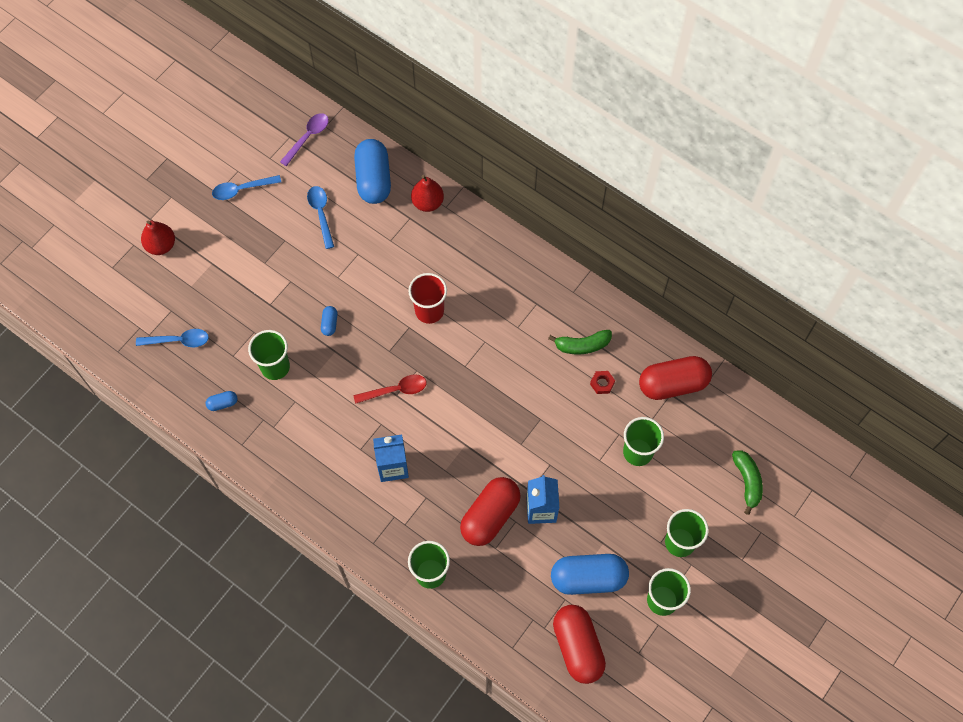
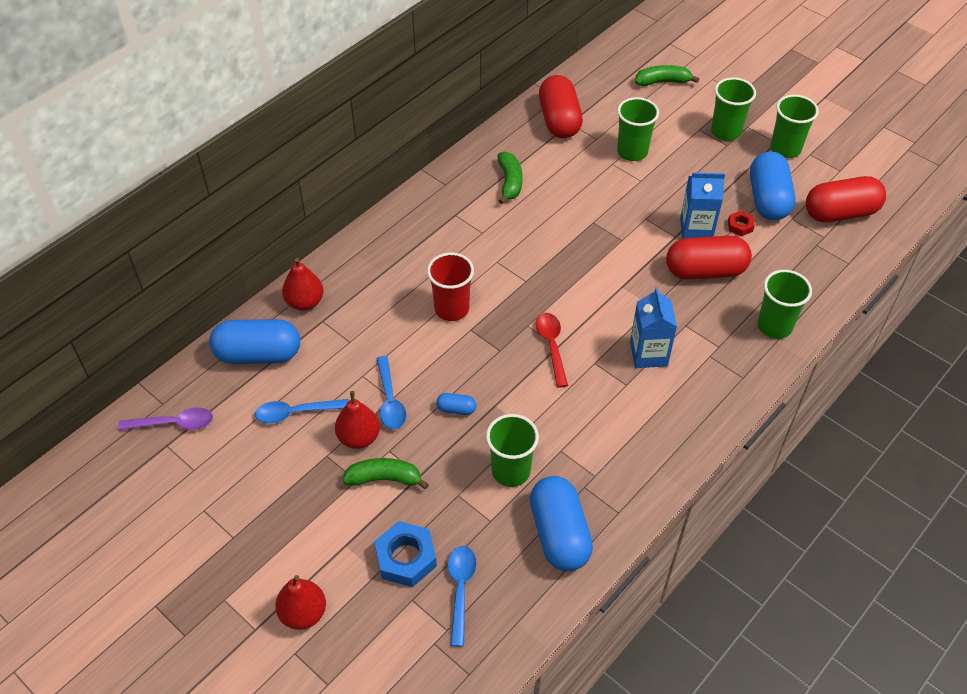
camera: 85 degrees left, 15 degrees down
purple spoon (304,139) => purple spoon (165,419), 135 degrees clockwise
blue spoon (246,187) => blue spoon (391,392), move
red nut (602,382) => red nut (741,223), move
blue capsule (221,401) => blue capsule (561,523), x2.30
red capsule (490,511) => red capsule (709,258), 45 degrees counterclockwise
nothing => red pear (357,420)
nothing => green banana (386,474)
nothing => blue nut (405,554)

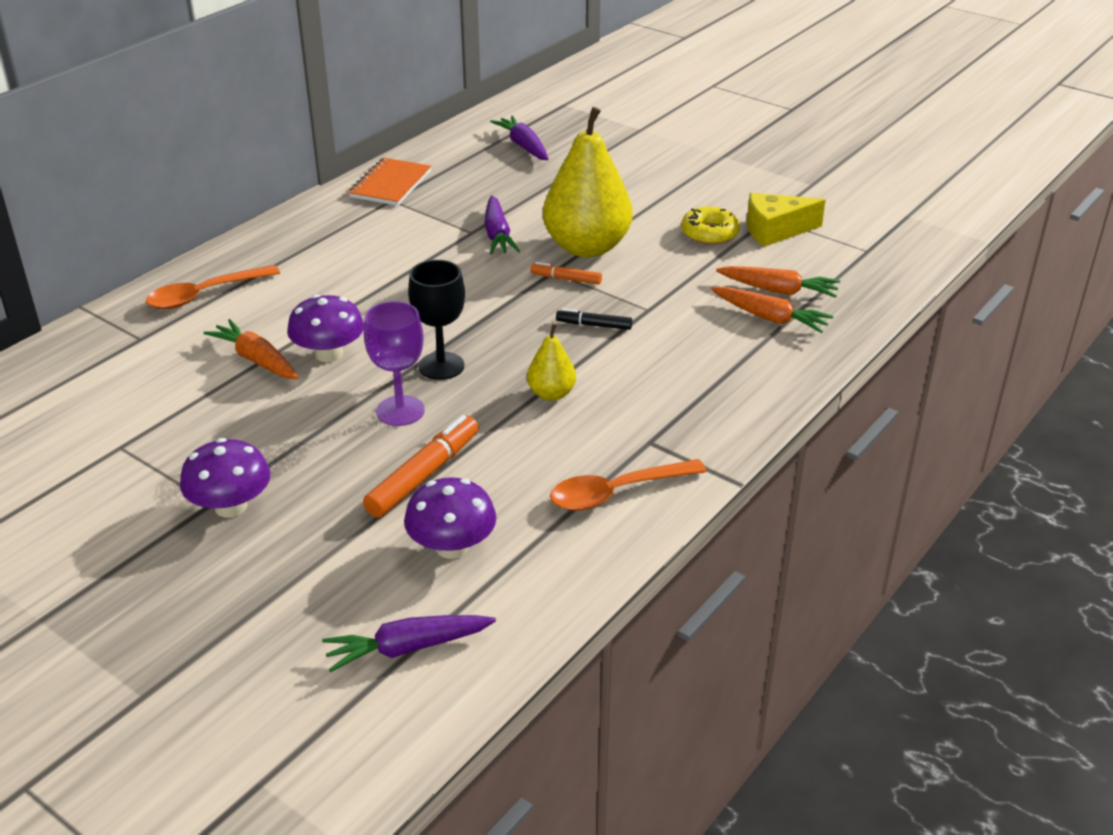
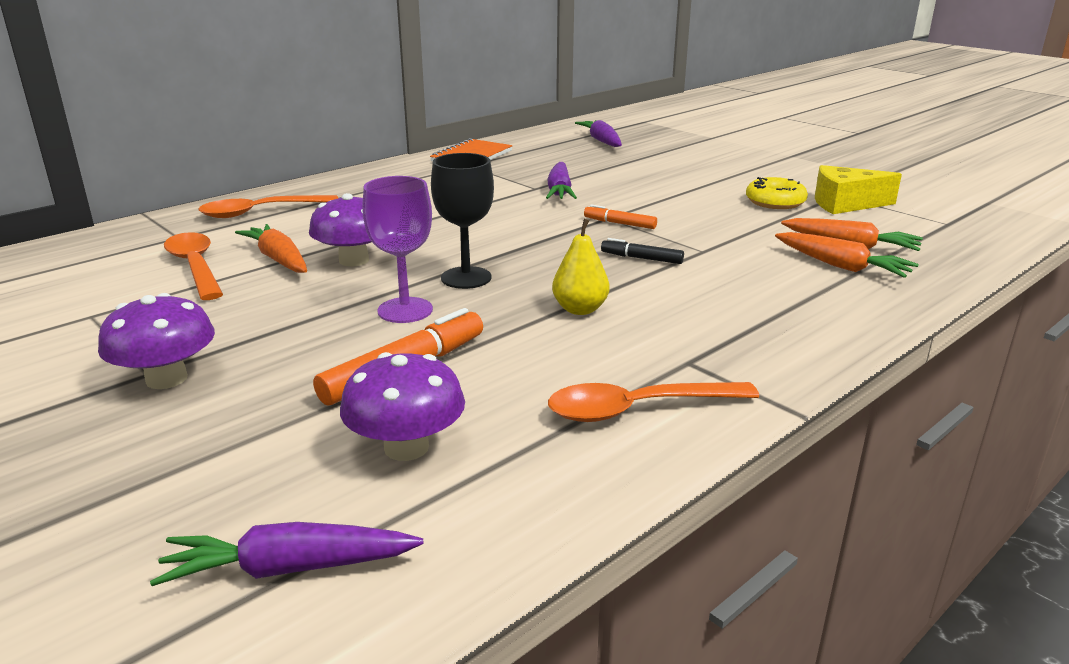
camera: 10 degrees right, 10 degrees down
yellow pear (587,182) => nothing
nothing => orange spoon (193,266)

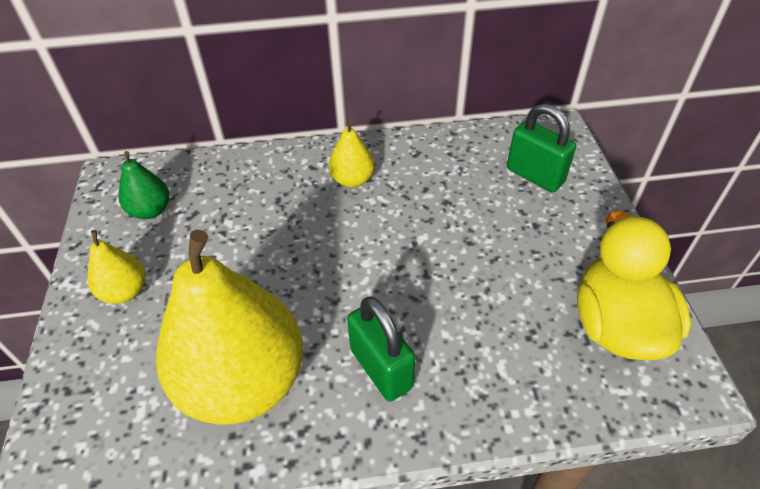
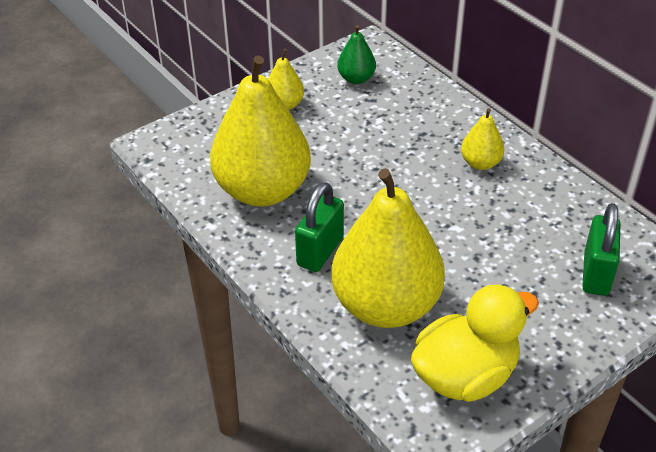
camera: 60 degrees right, 5 degrees down
nothing => yellow pear (388,248)

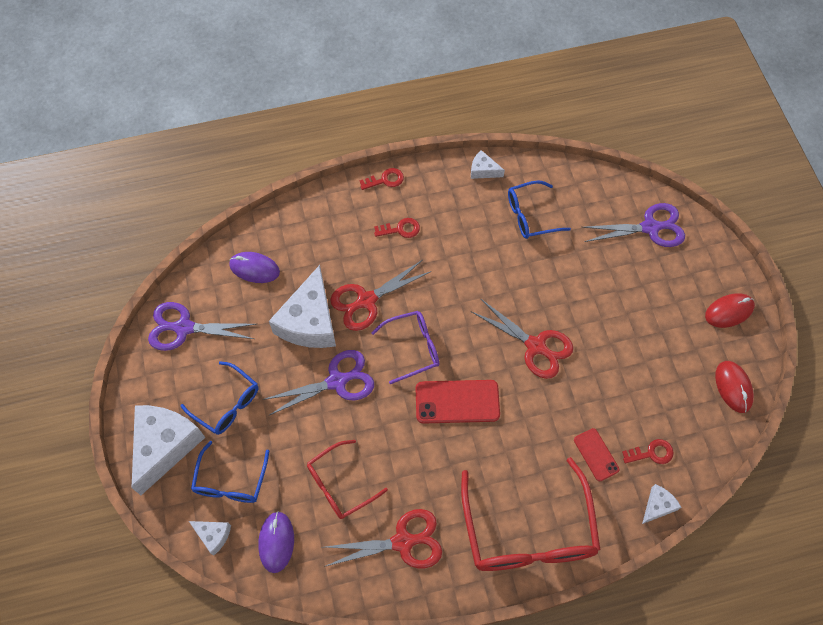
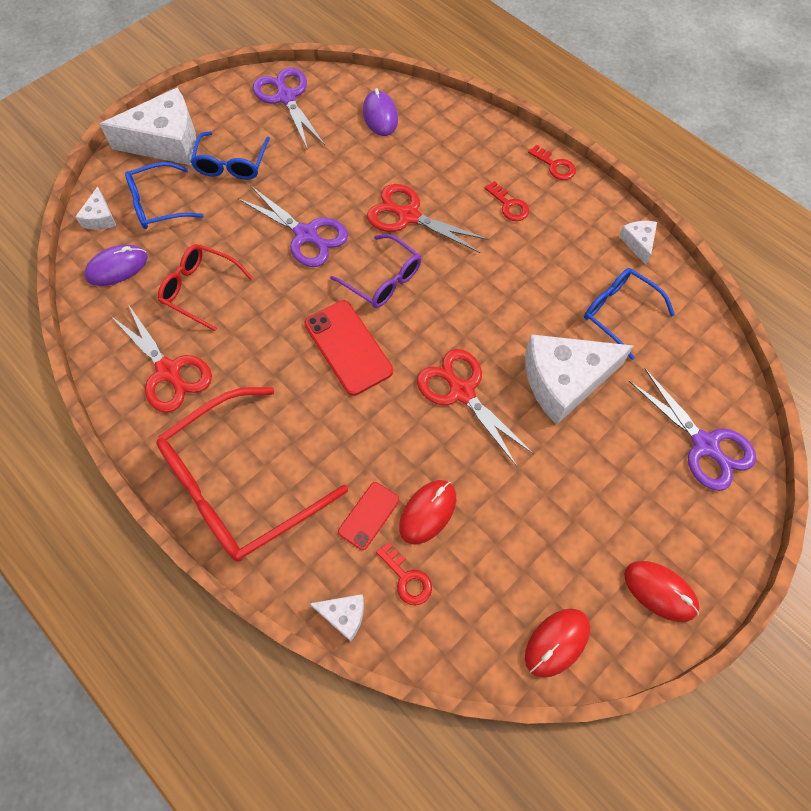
camera: 60 degrees right, 0 degrees up
white cheese (302,306) => white cheese (579,379), move
red scissors (522,339) => red scissors (475,407), 135 degrees clockwise
nothing => red mouse (427,512)

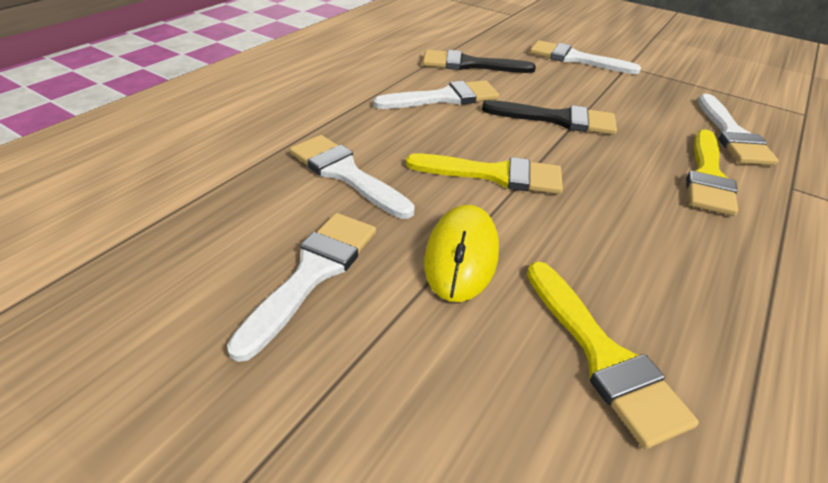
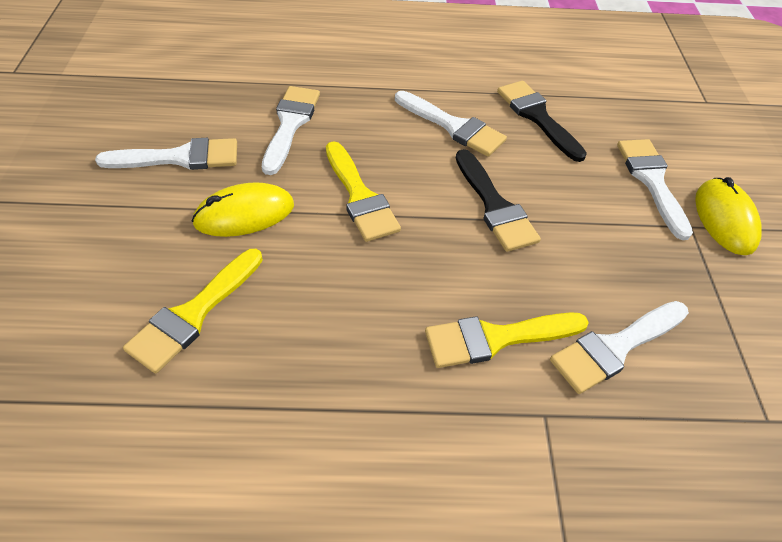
camera: 55 degrees right, 10 degrees up
nothing => yellow mouse (728,216)

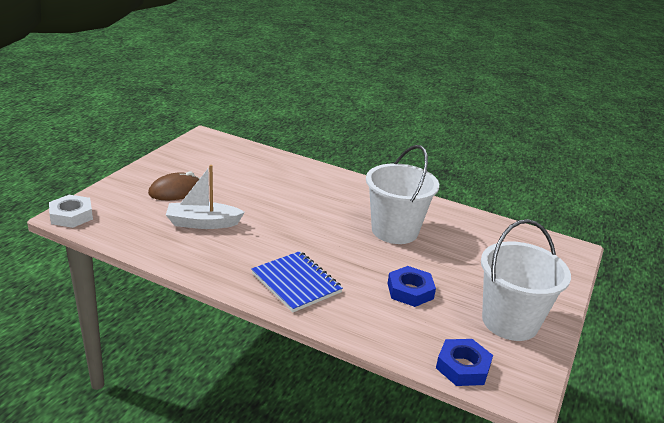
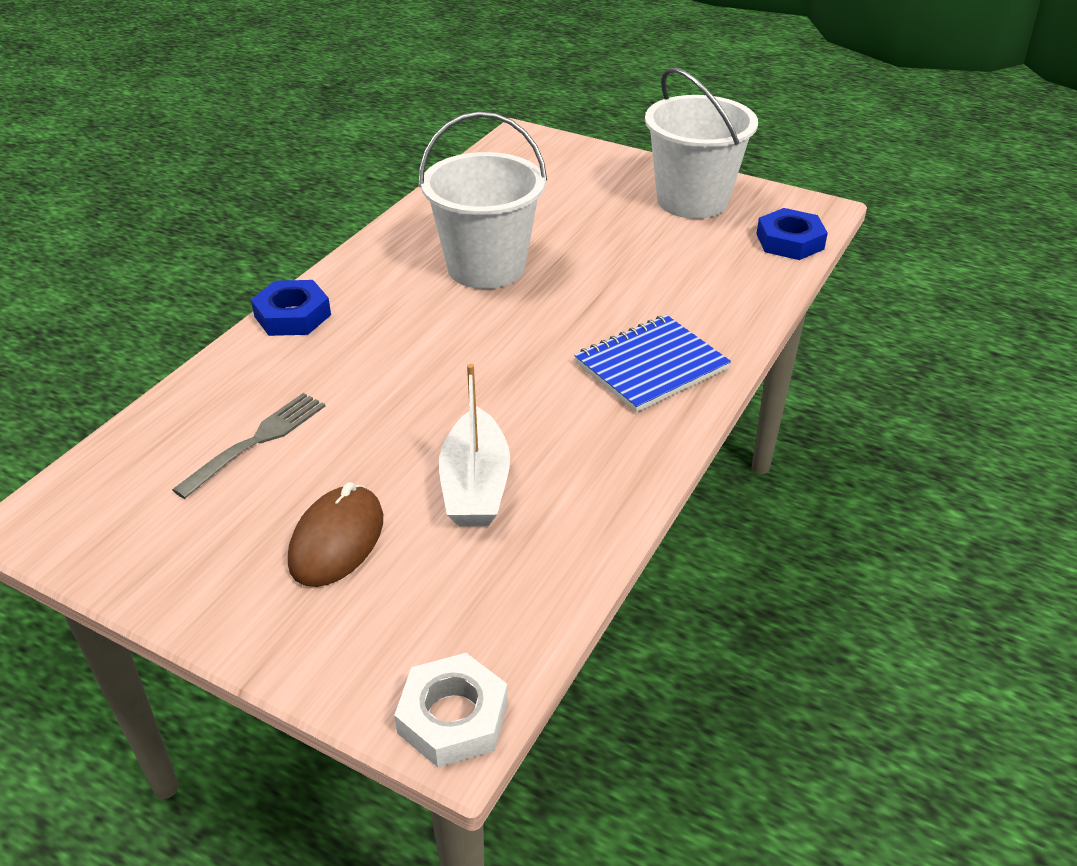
camera: 85 degrees left, 10 degrees up
brown mouse (174,185) => brown mouse (335,534), 45 degrees clockwise
blue nut (412,286) => blue nut (291,308), move
nothing => grey fork (248,446)

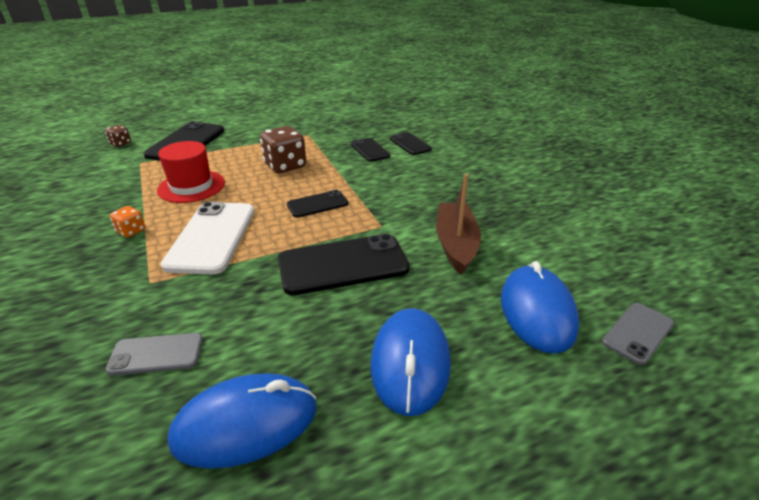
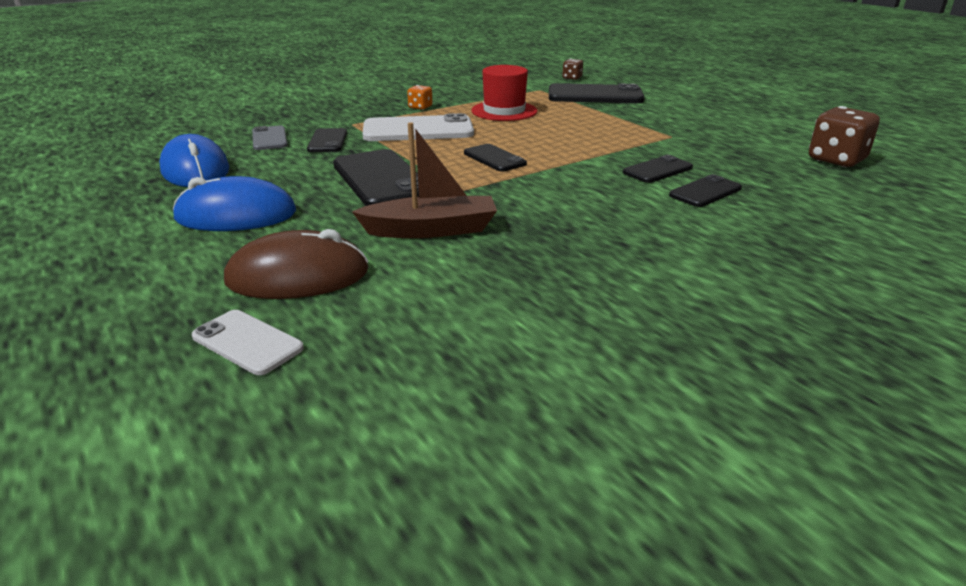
camera: 80 degrees right, 5 degrees down
brown dice (283,149) => brown dice (844,136), move
blue mouse (540,307) => brown mouse (296,264)
grey phone (638,334) => white phone (248,342)
nothing => black phone (327,140)

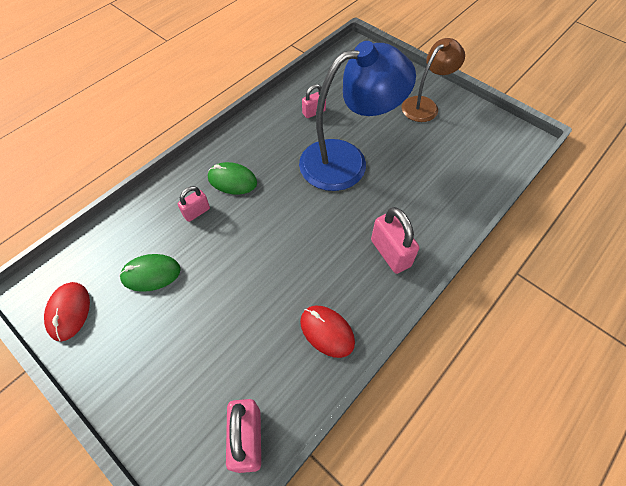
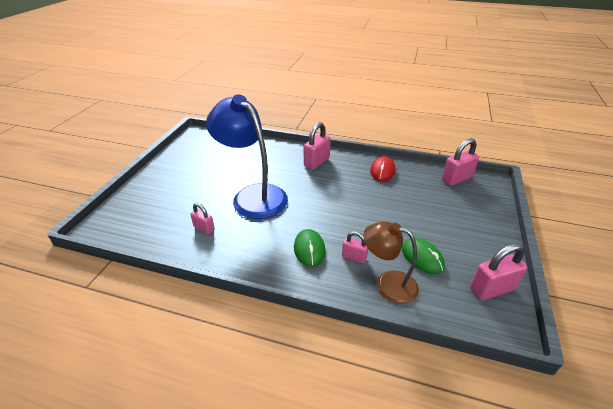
camera: 115 degrees left, 20 degrees down
brown lamp (433,80) => brown lamp (391,262), move
red mouse (67,312) => pink padlock (498,271)

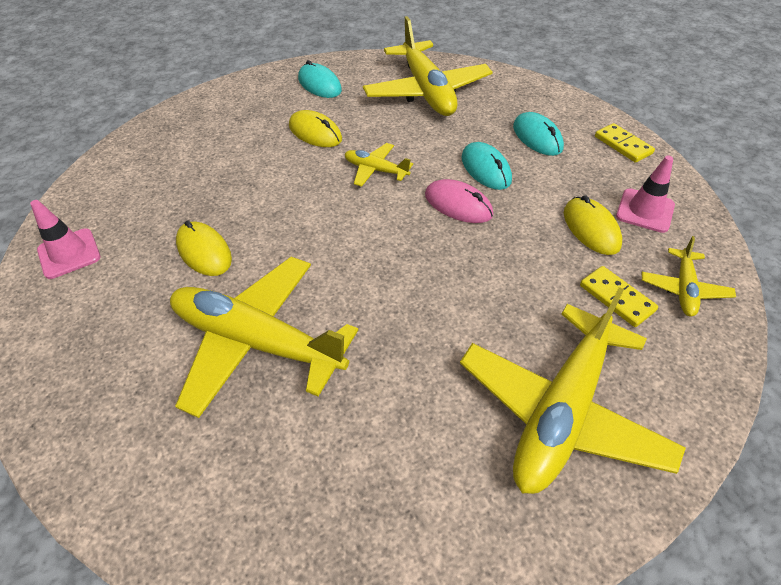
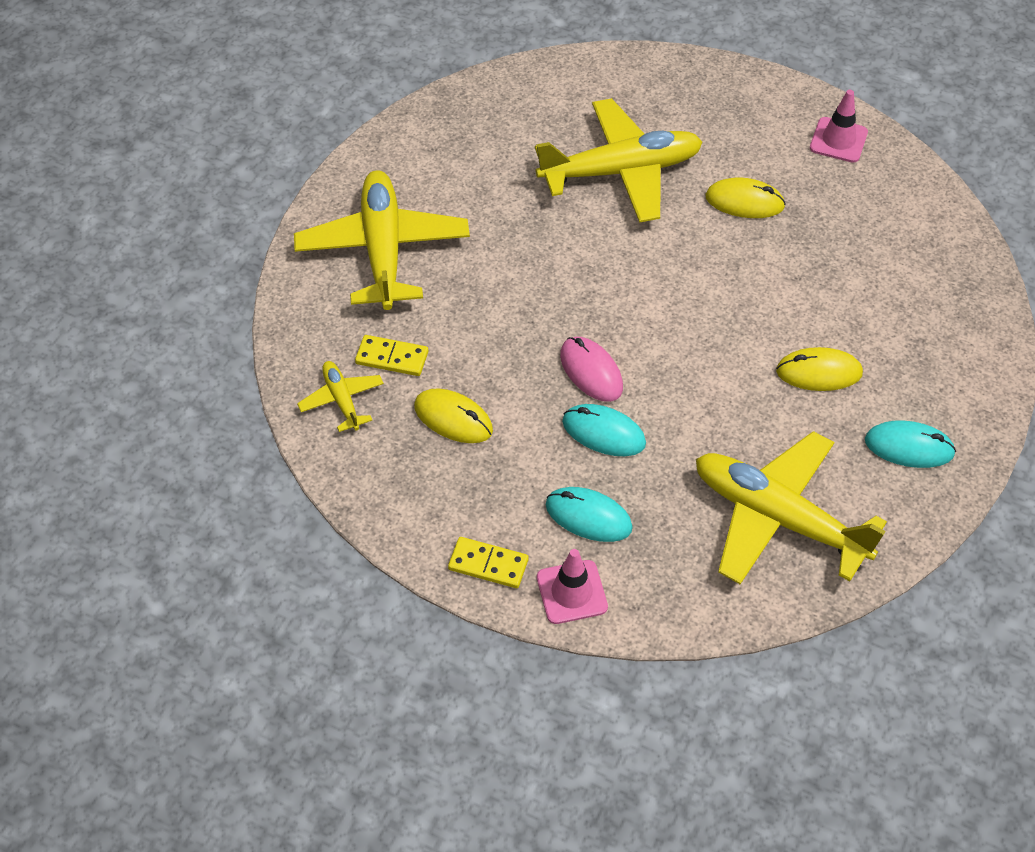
camera: 140 degrees right, 5 degrees up
yellow plane (379,165) => nothing
pink traffic cone (645,194) => pink traffic cone (572,586), move
pink mouse (459,201) => pink mouse (591,369), 60 degrees clockwise

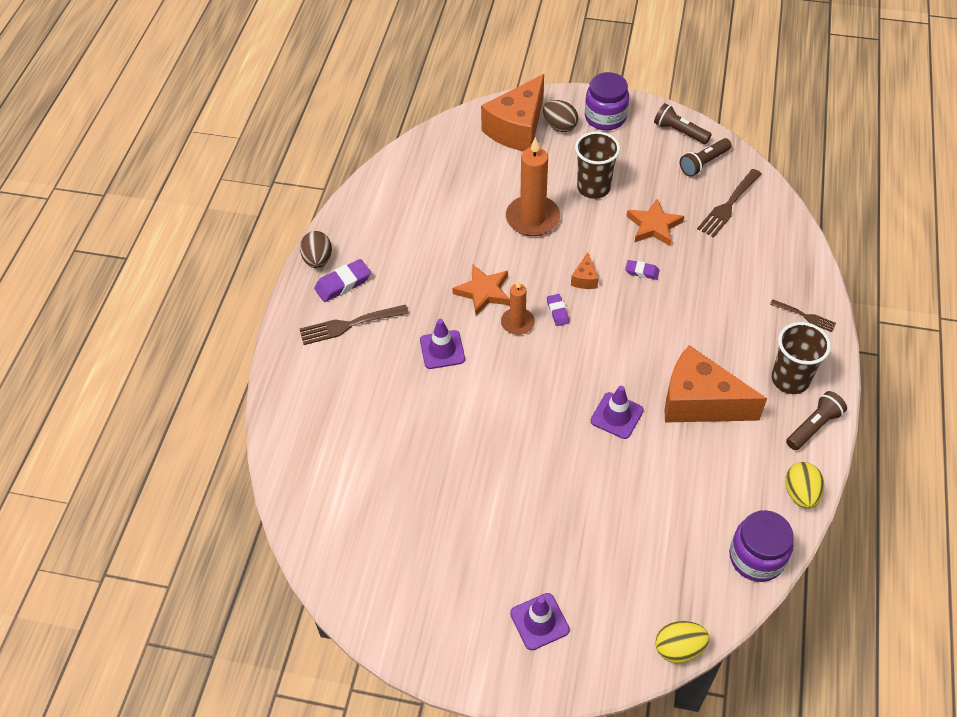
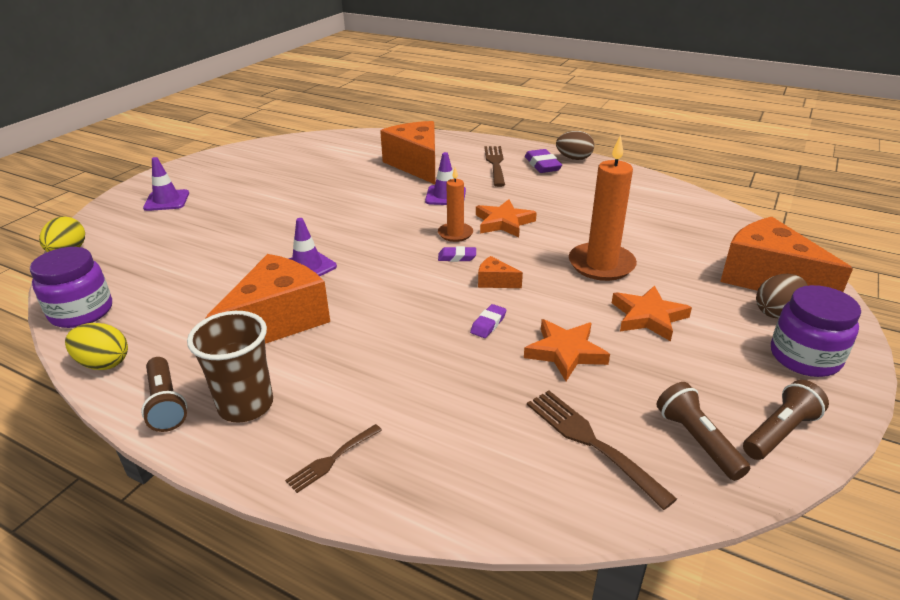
camera: 105 degrees right, 20 degrees down
brown cup (597,165) => orange star (652,313)
nothing => orange cheese (407,152)

